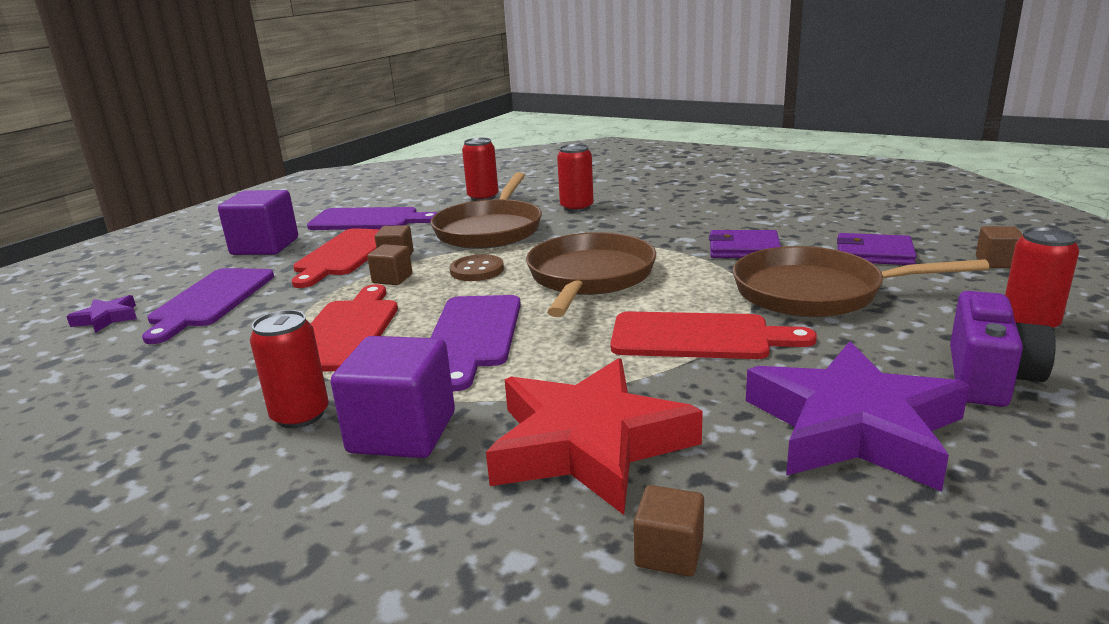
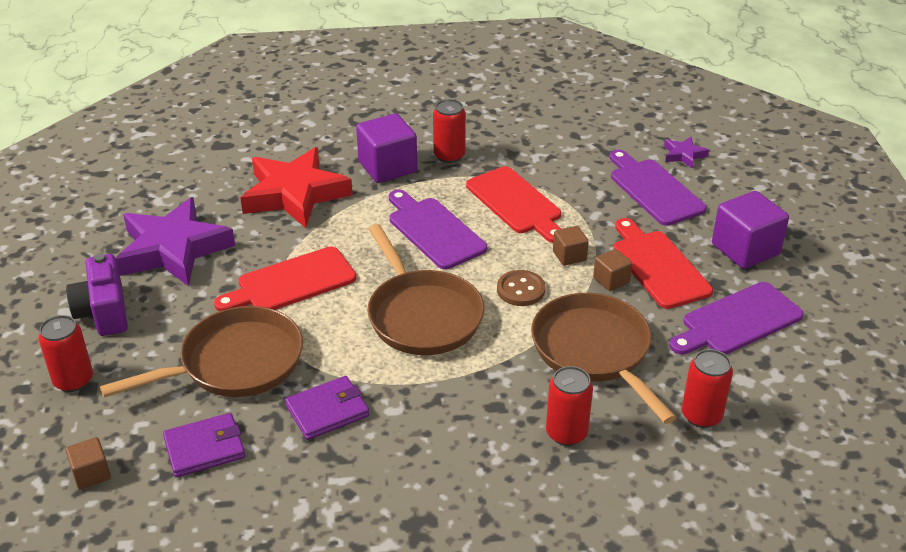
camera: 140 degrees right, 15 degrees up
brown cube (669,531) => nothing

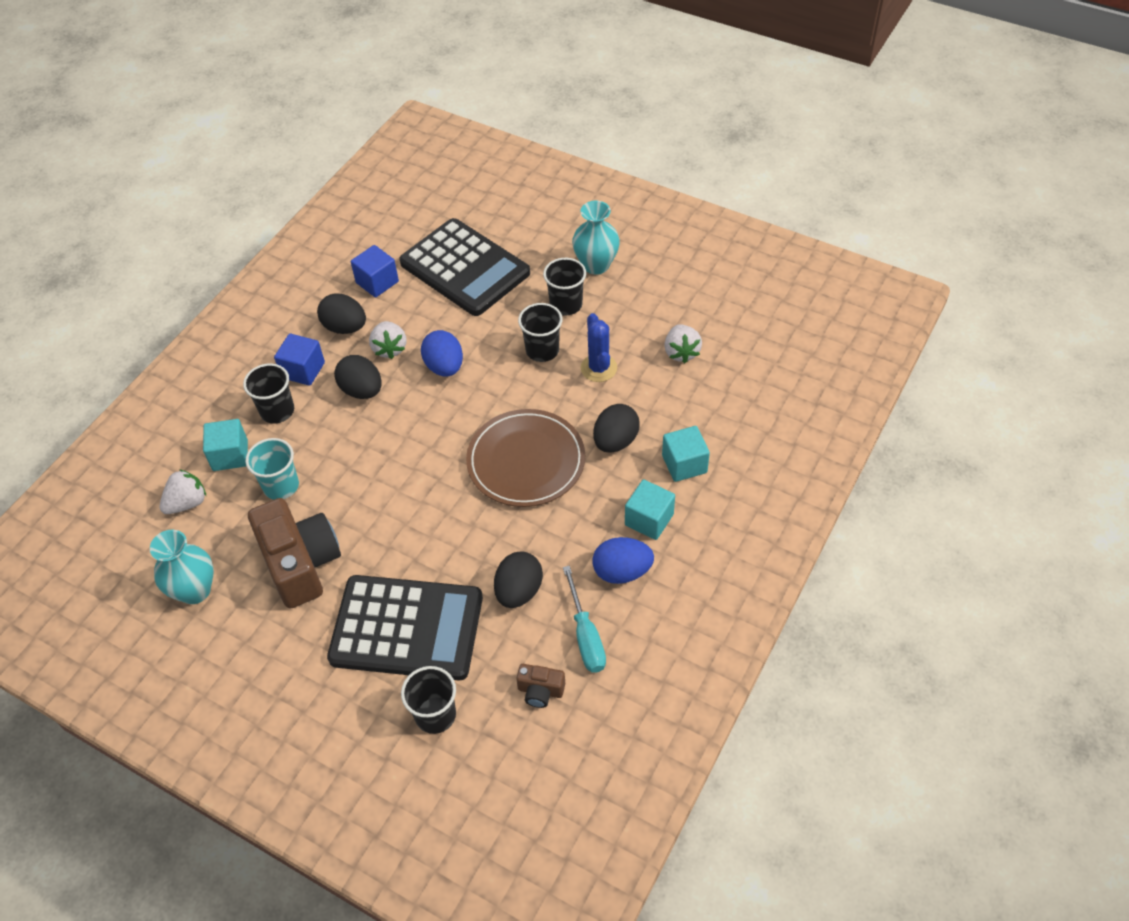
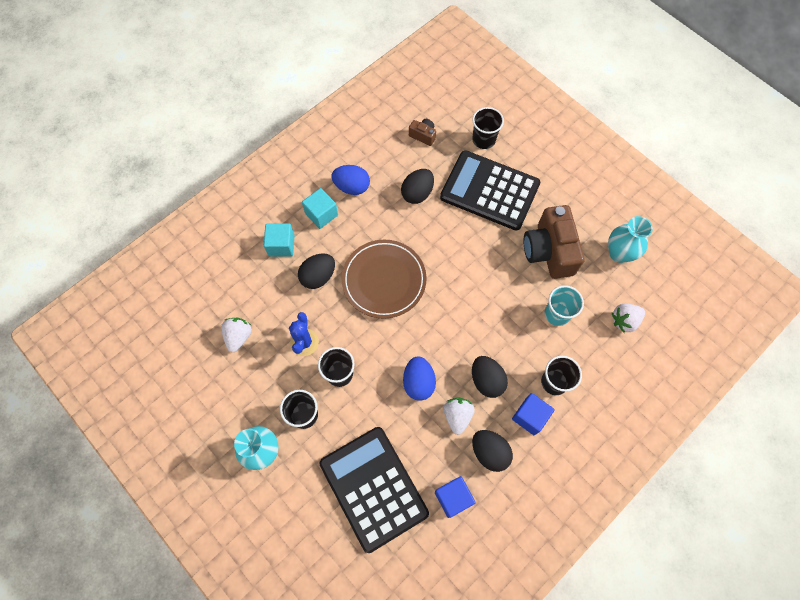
camera: 165 degrees left, 15 degrees up
turquoise cube (225,445) => nothing
turquoise screwdriver (584,619) => nothing

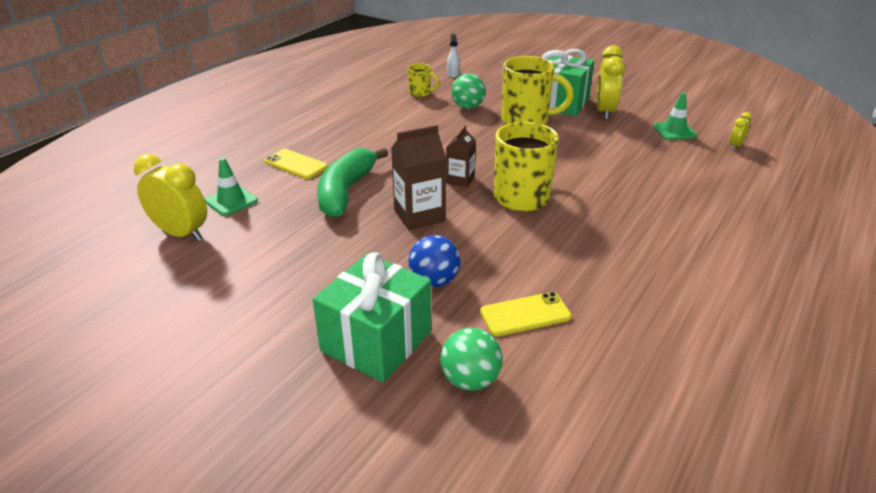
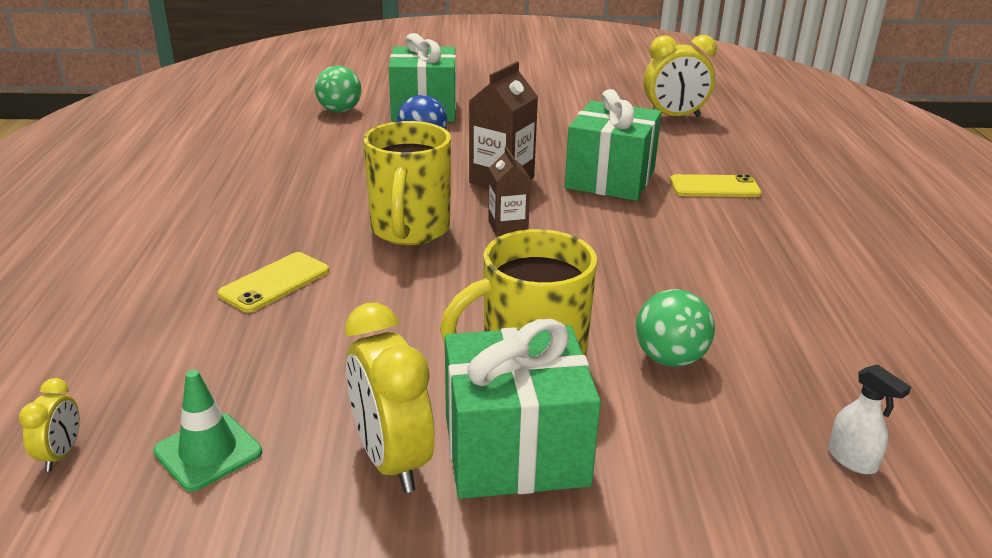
camera: 145 degrees right, 5 degrees down
yellow mug (424,80) => nothing
green banana (352,183) => green gift (613,145)
green traffic cone (231,187) => nothing
yellow phone (526,314) => yellow phone (273,282), move

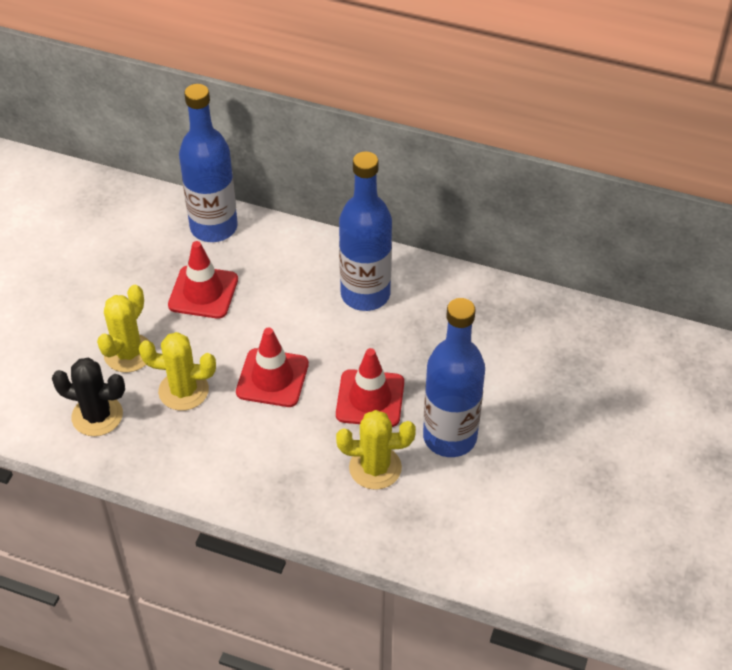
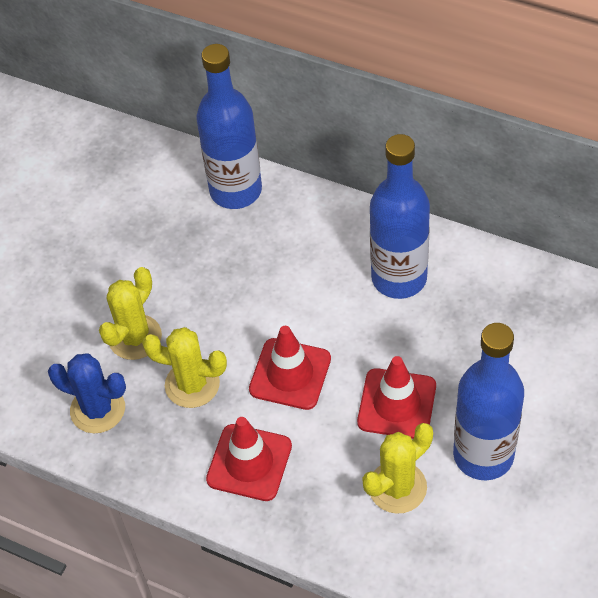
camera: 10 degrees right, 5 degrees up
red traffic cone (203,280) => red traffic cone (249,459), move
black cactus (88,397) => blue cactus (87,393)
yellow cactus (376,450) => yellow cactus (397,468), 45 degrees counterclockwise

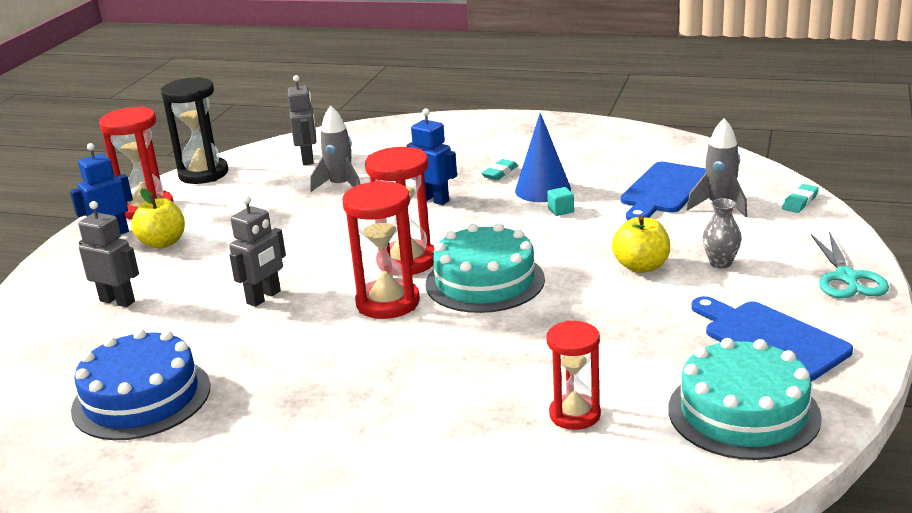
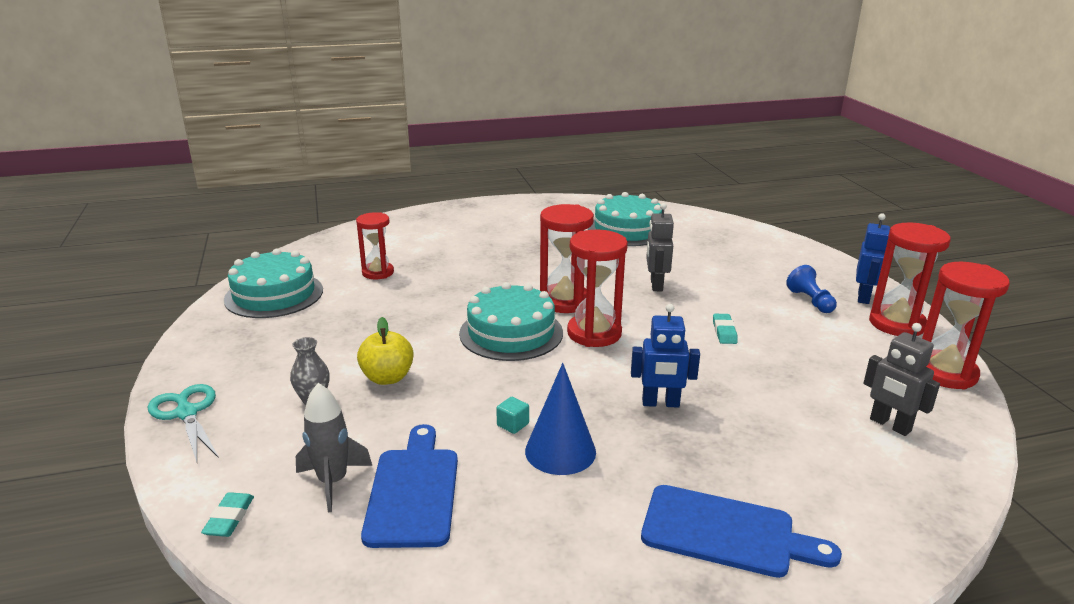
camera: 145 degrees right, 0 degrees up
black hourglass (194,130) => red hourglass (966,326)
grey rocket (335,148) => nothing
turquoise eraser (499,169) => turquoise eraser (725,329), move
yellow apple (158,218) => blue pawn (811,289)
grey robot (108,254) => nothing
blue cutting board (772,338) => blue cutting board (741,531), move
blue cake (141,384) => turquoise cake (625,219)

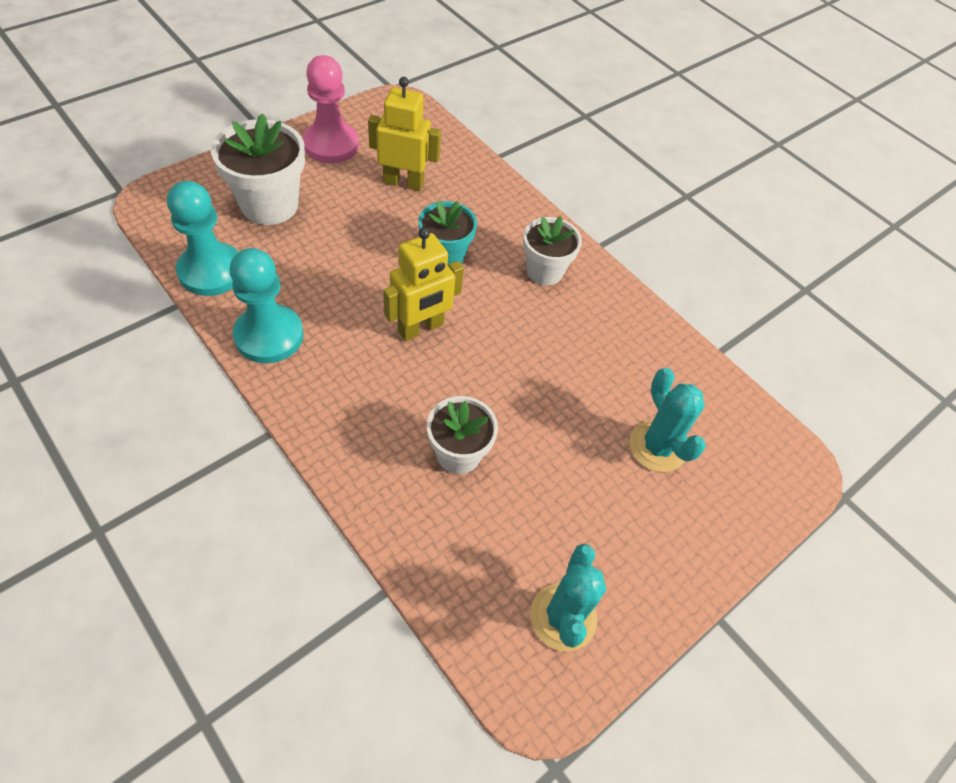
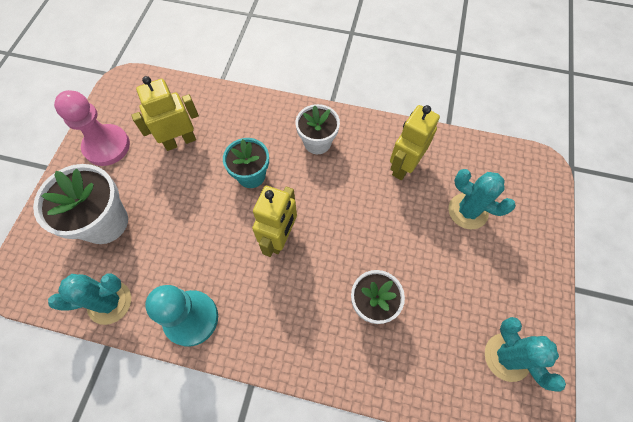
camera: 30 degrees left, 10 degrees up
turquoise pawn (203,238) => turquoise cactus (89,299)
nothing => yellow robot (415,142)

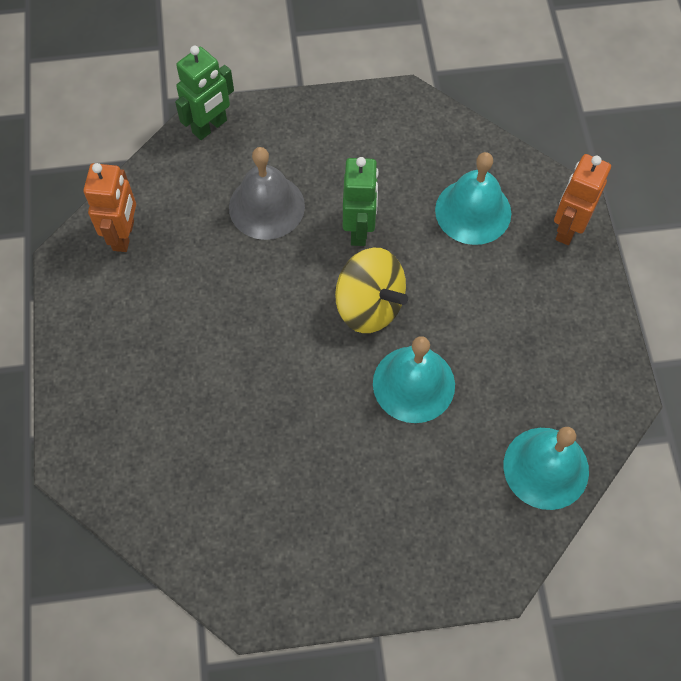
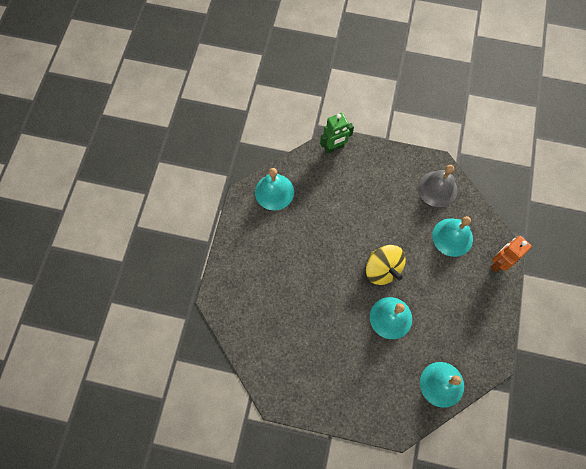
camera: 20 degrees right, 5 degrees up
grey bell (267,193) => grey bell (437,186), move
green robot (361,201) => nothing
orange robot (109,207) => turquoise bell (274,189)

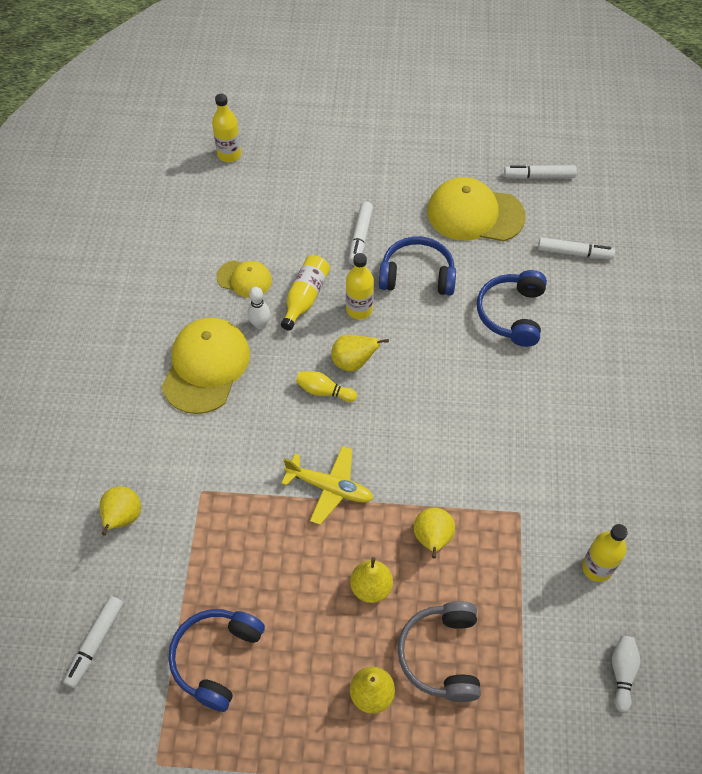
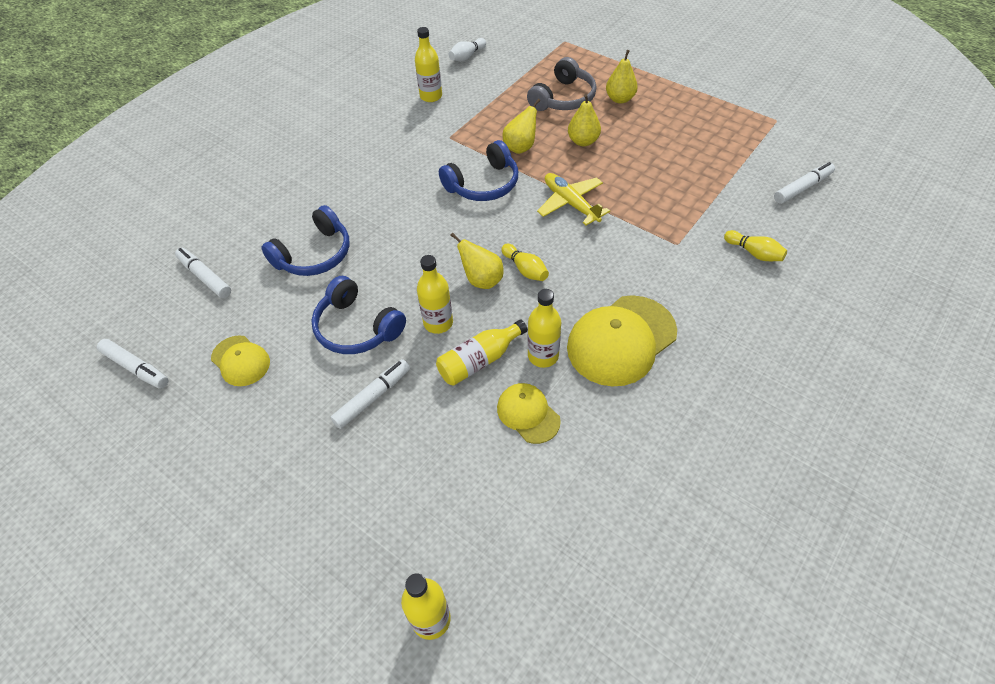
camera: 145 degrees left, 5 degrees down
yellow cap (476,209) => yellow cap (240,360), x0.55
white bowling pin (258,308) => yellow bottle (544,328)
yellow pear (120,510) => yellow bowling pin (755,245)
blue headphones (216,660) => blue headphones (478,170), move

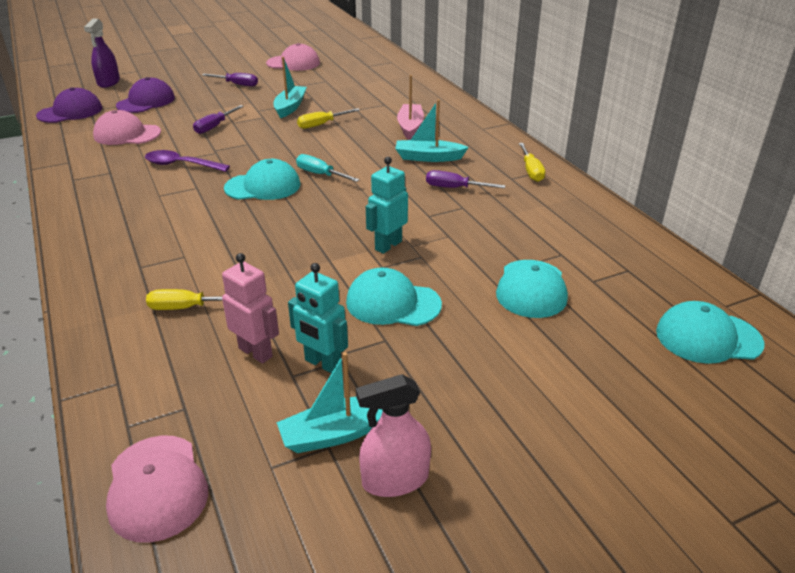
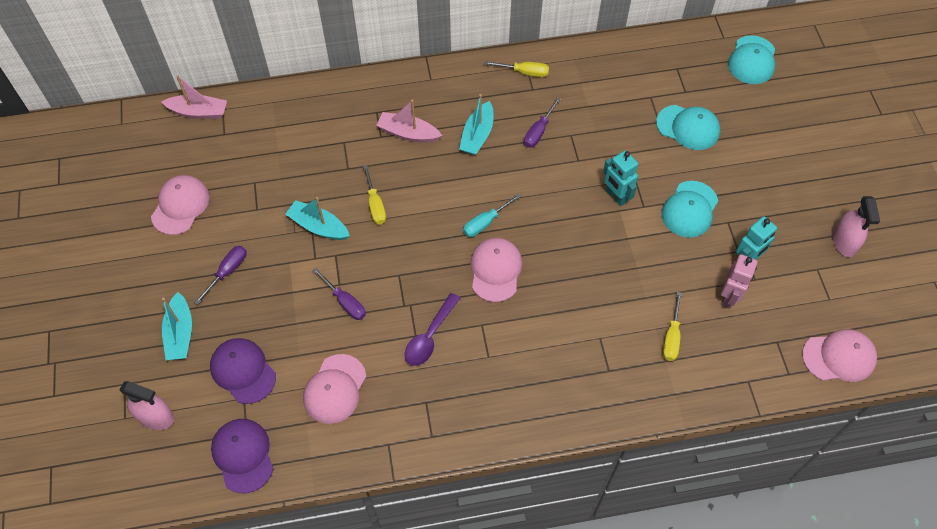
camera: 75 degrees left, 25 degrees up
purple spray bottle (102,53) => pink spray bottle (147,405)
turquoise cap (262,179) => pink cap (496,270)
pink robot (250,308) => pink robot (739,281), 150 degrees clockwise
turquoise boat (329,402) => turquoise boat (177,326), move
nothing => pink boat (194,97)

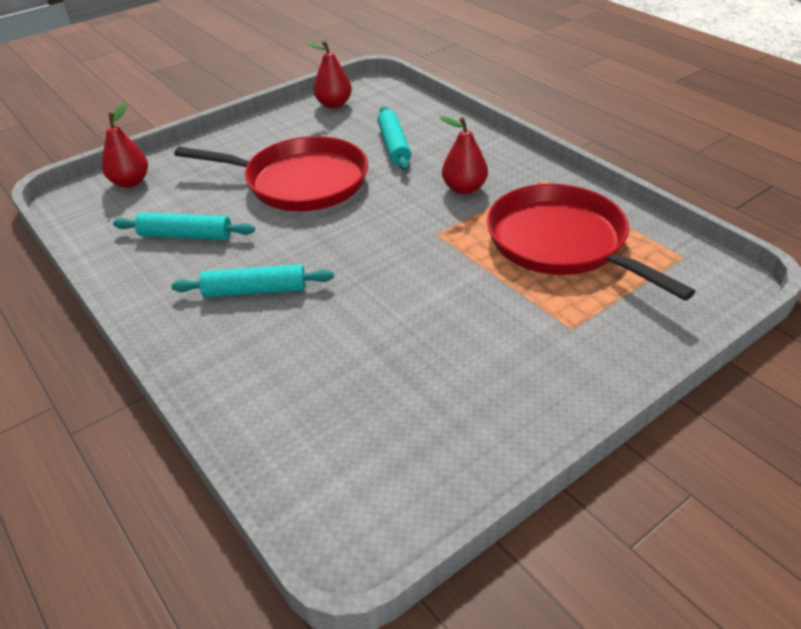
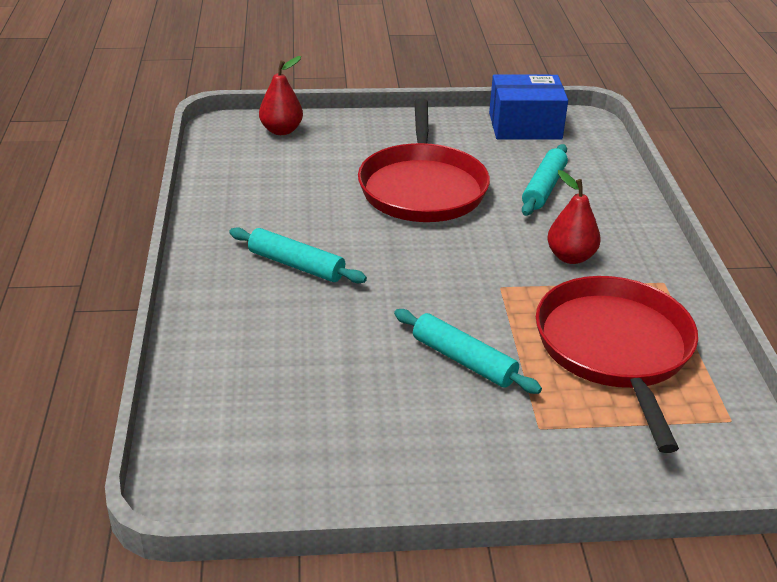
camera: 30 degrees right, 5 degrees down
red pear (329,75) => blue box (528,106)
red pan (271,173) => red pan (424,160), 45 degrees clockwise
turquoise rolling pin (184,226) => turquoise rolling pin (468,351), move

